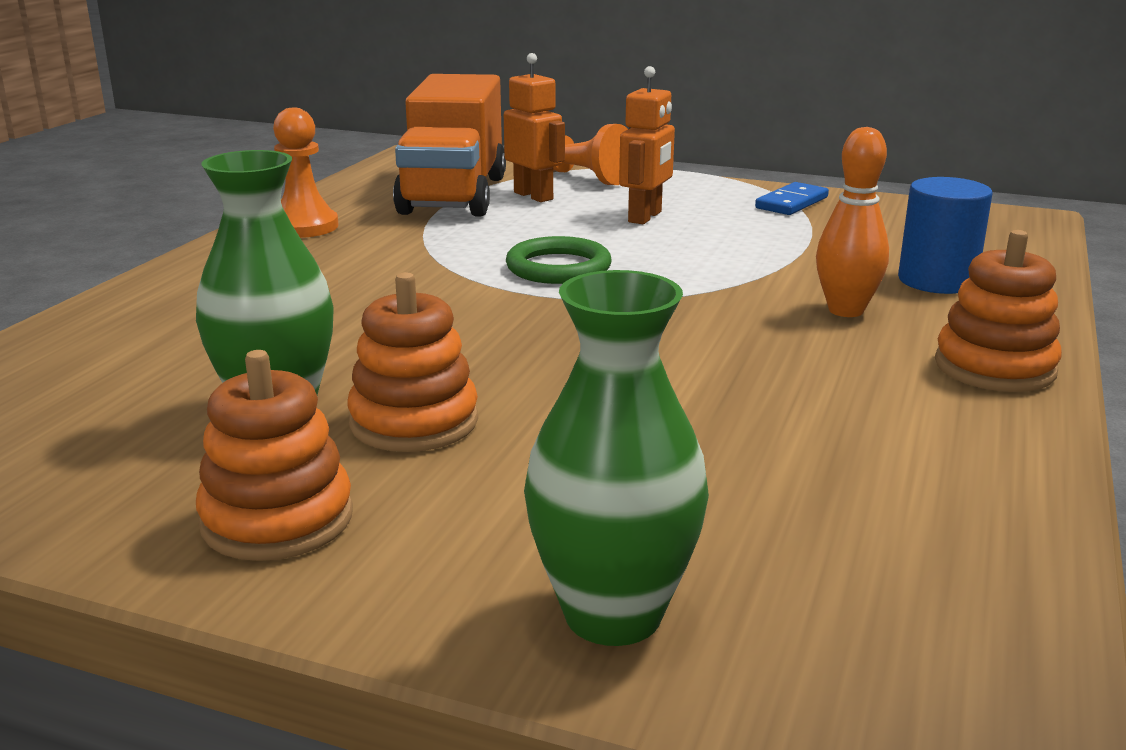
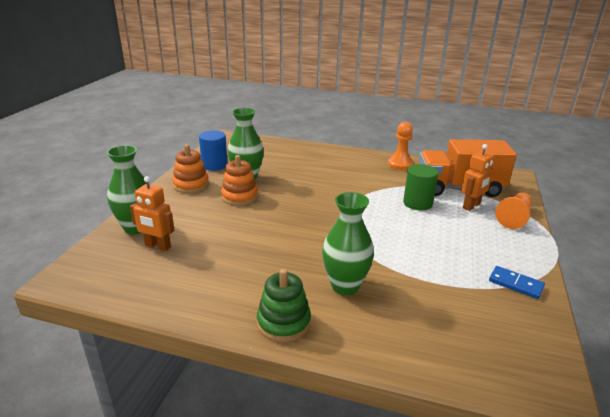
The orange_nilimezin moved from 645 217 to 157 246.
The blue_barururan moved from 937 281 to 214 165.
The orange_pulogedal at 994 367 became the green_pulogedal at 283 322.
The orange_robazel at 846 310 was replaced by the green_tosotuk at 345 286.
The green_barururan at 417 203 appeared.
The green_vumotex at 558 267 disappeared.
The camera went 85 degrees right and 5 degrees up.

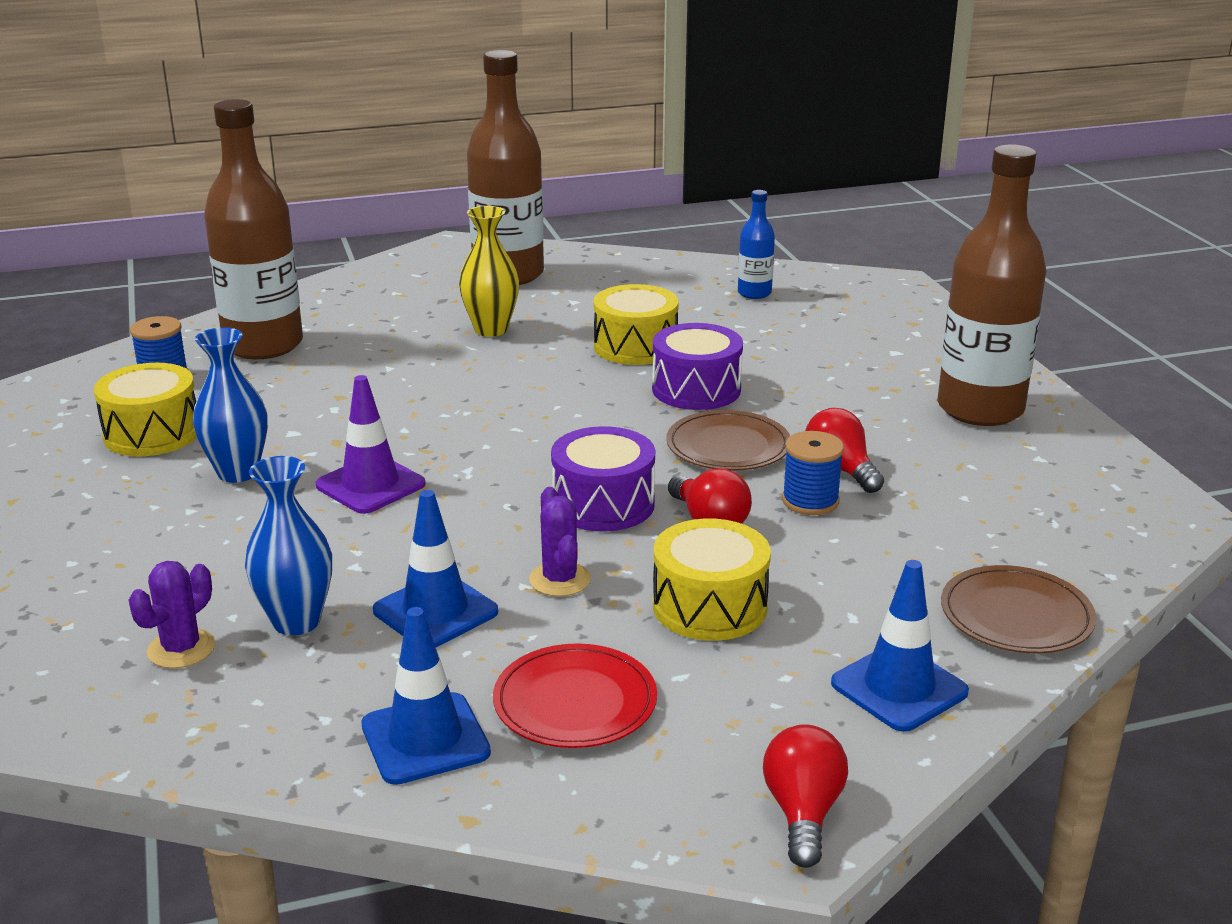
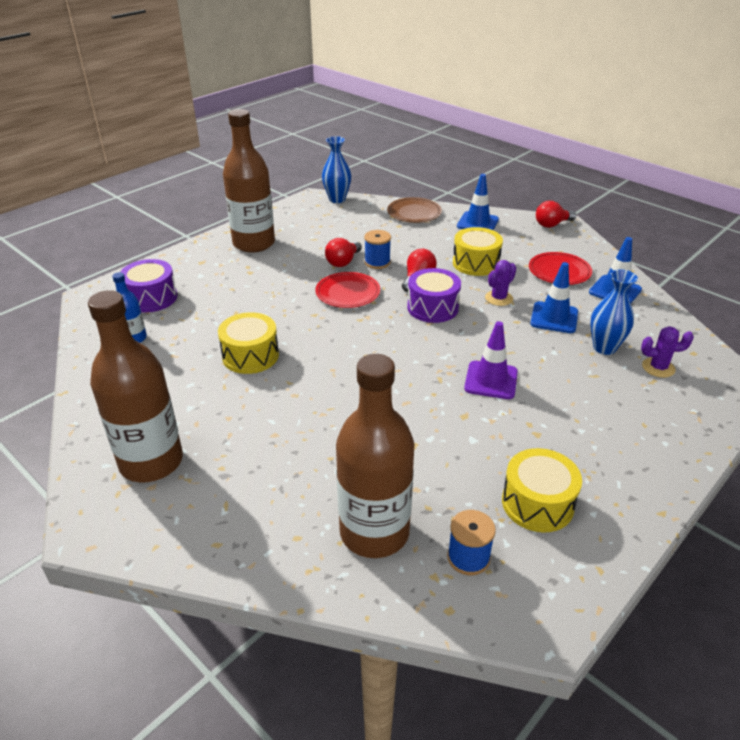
The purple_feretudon moved from 696 389 to 151 298.
The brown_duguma at 728 446 became the red_duguma at 348 293.
The blue_tosotuk moved from 238 472 to 337 199.
The yellow_tosotuk at 491 329 disappeared.
The camera went 120 degrees left and 10 degrees up.

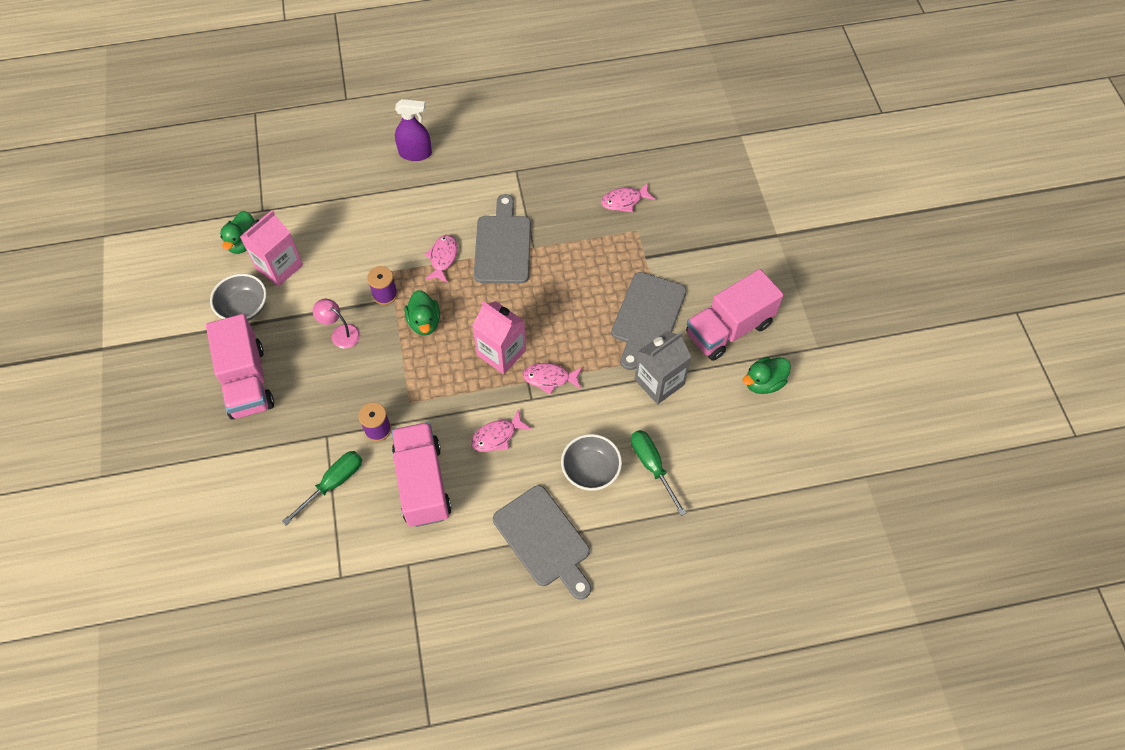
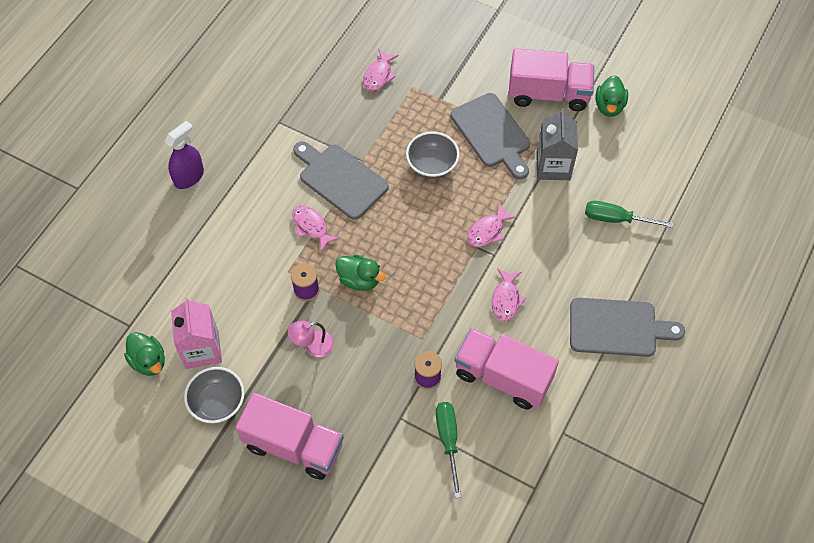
The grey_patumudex moved from 590 470 to 432 165.
The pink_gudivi at 729 329 turned 90 degrees counterclockwise.
The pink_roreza at 501 353 disappeared.
The camera went 50 degrees left and 0 degrees up.

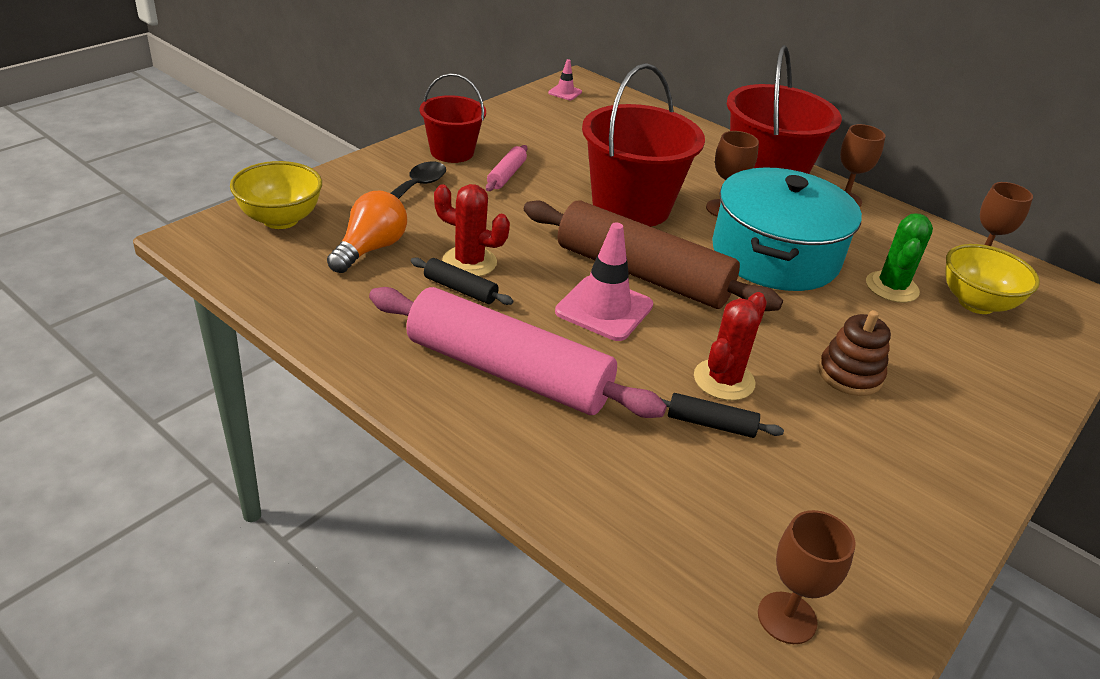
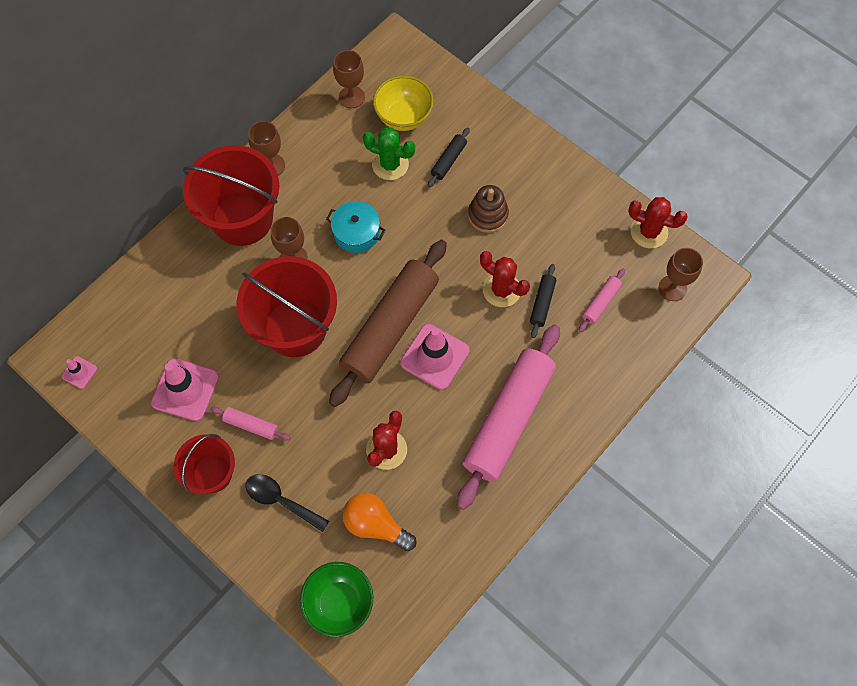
The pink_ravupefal at 185 389 appeared.
The yellow_patumudex at 280 219 became the green_patumudex at 339 602.
The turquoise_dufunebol at 775 255 changed to 0.48 times the size.
The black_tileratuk moved from 460 289 to 448 160.
The pink_tileratuk at 601 303 appeared.
The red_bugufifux at 649 232 appeared.
The camera went 85 degrees left and 30 degrees up.

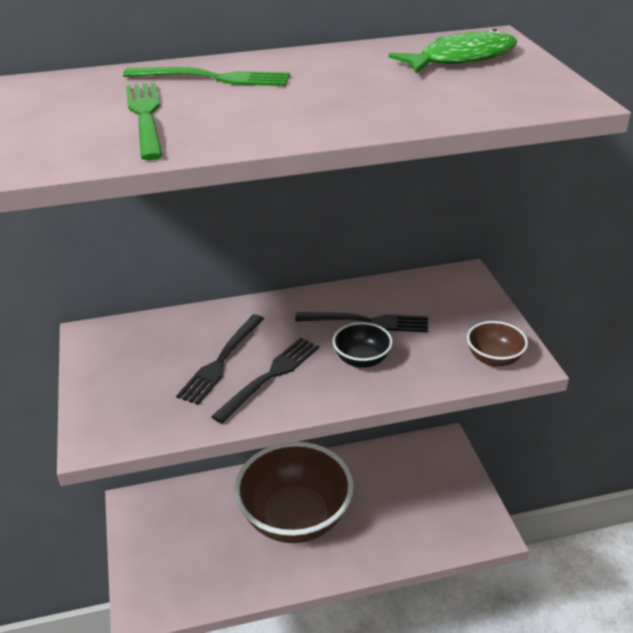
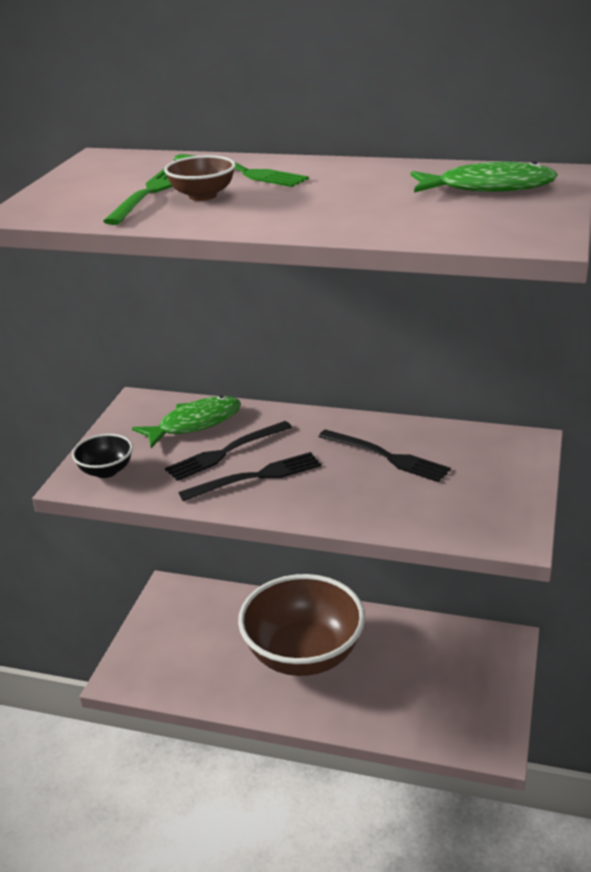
The black_patumudex moved from 362 360 to 106 471.
The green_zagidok at 195 424 appeared.
The brown_patumudex moved from 494 358 to 202 196.
The camera went 30 degrees right and 5 degrees down.

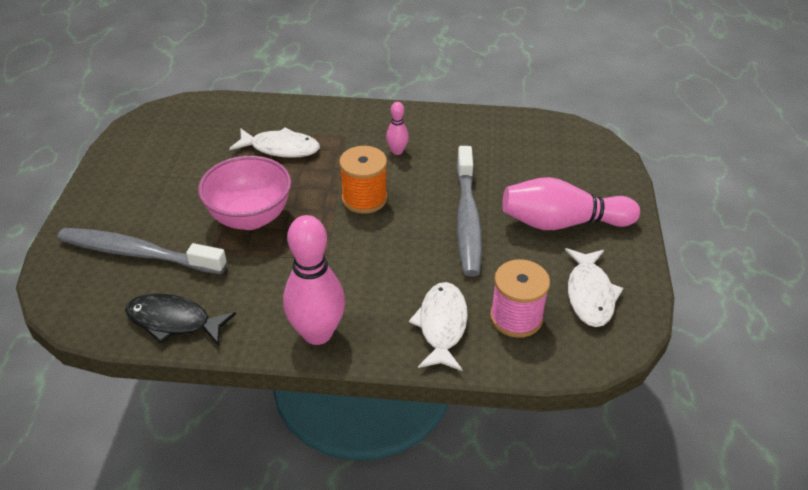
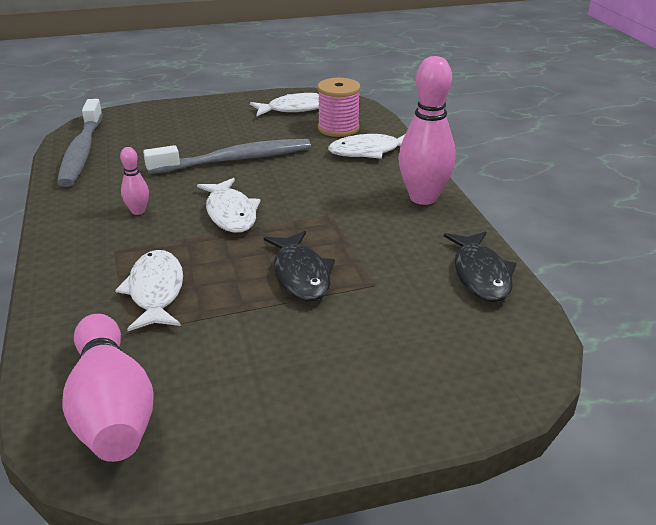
The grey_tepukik moved from 137 253 to 82 152.
The pink_robazel moved from 562 223 to 112 408.
The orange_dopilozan at 364 198 was replaced by the white_zagidok at 230 213.
The pink_patumudex at 250 218 was replaced by the black_zagidok at 301 275.
The camera went 110 degrees left and 10 degrees down.

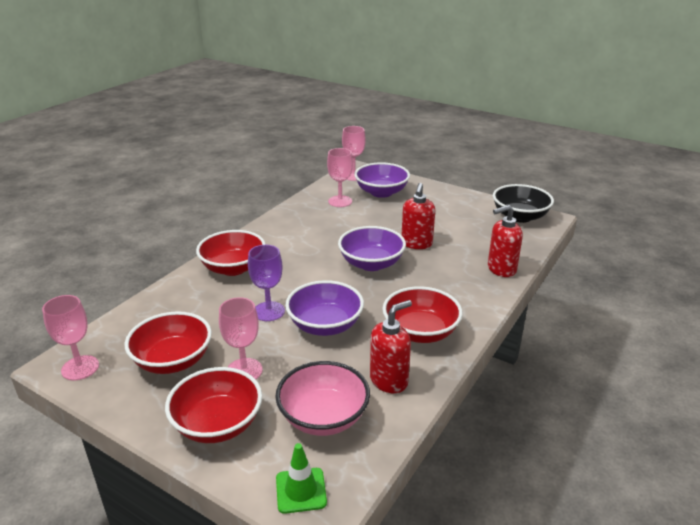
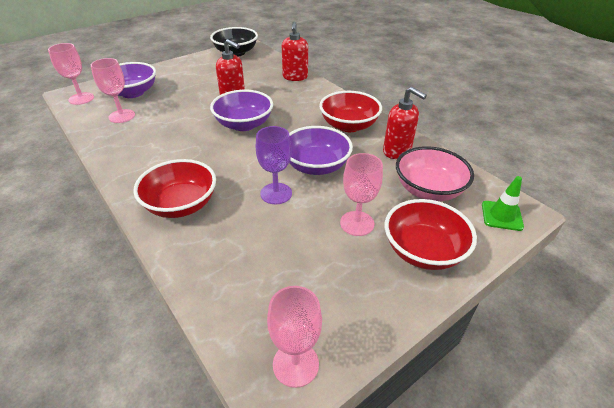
The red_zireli at 389 380 turned 150 degrees clockwise.
The red_patumudex at 173 361 disappeared.
The camera went 70 degrees left and 10 degrees up.

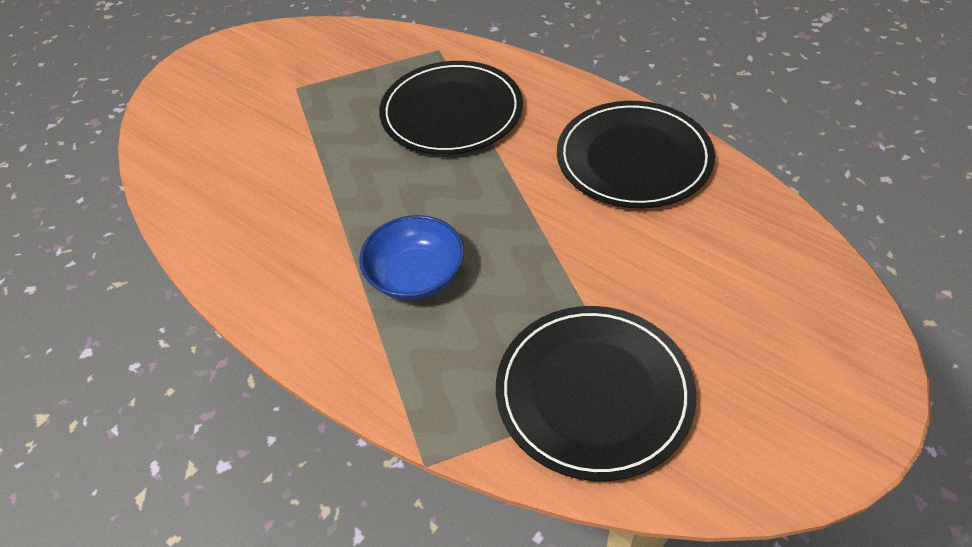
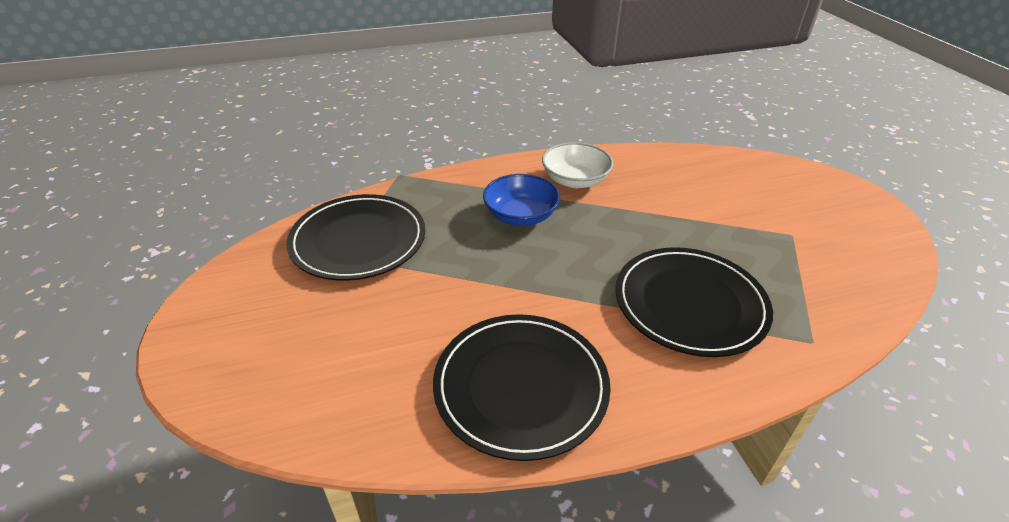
The white_patumudex at 575 180 appeared.
The camera went 120 degrees right and 10 degrees down.

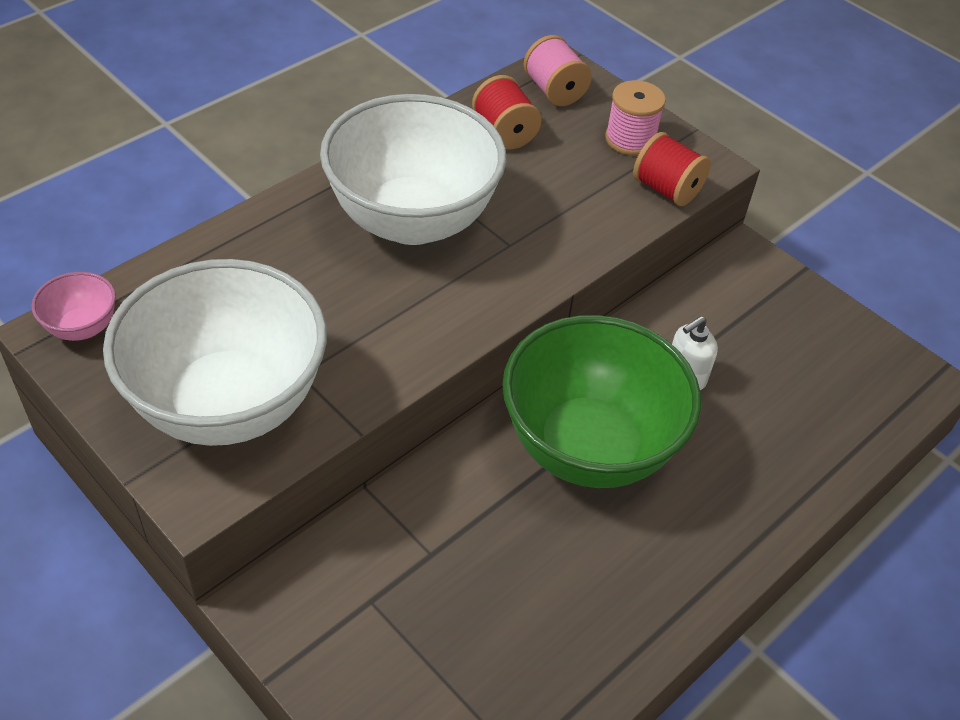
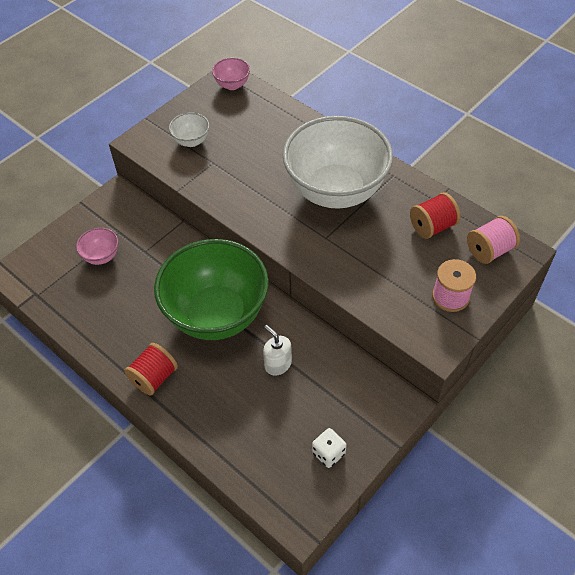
The pink_patumudex at 101 256 appeared.
The red_dopilozan moved from 666 189 to 154 377.
The white_patumudex at 229 404 changed to 0.40 times the size.
The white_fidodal at 328 453 appeared.
The camera went 90 degrees right and 5 degrees up.

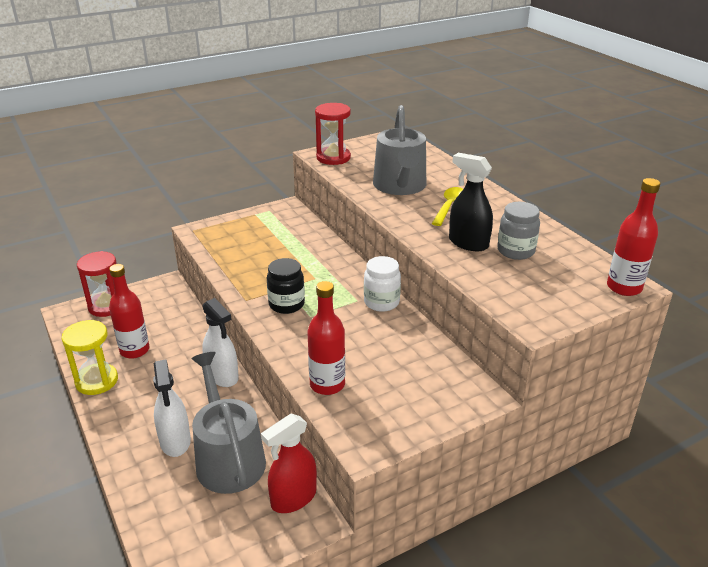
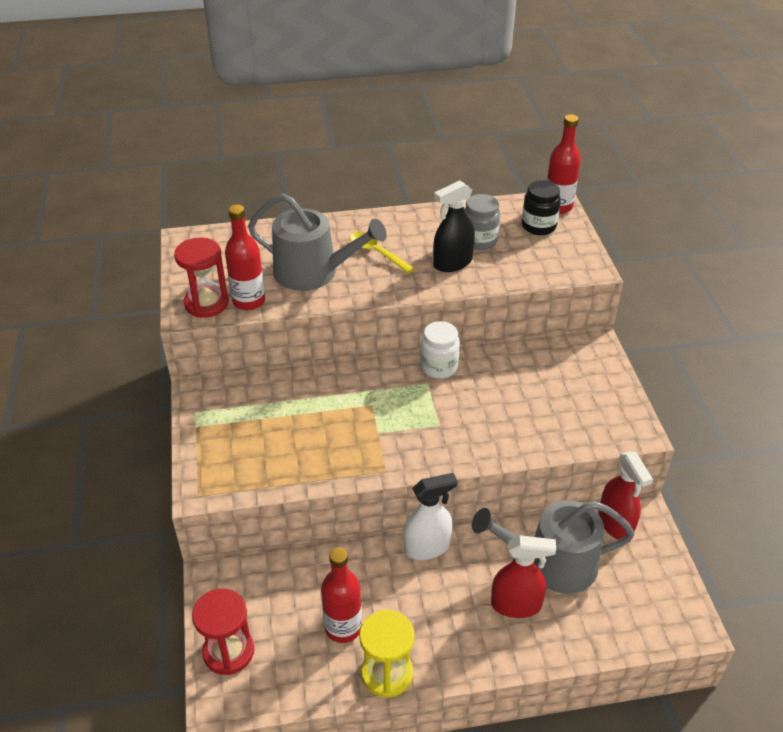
The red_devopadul moved from 327 384 to 249 301.
The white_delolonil at 175 441 became the red_delolonil at 516 605.
The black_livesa moved from 286 304 to 538 226.
The camera went 70 degrees left and 10 degrees up.

